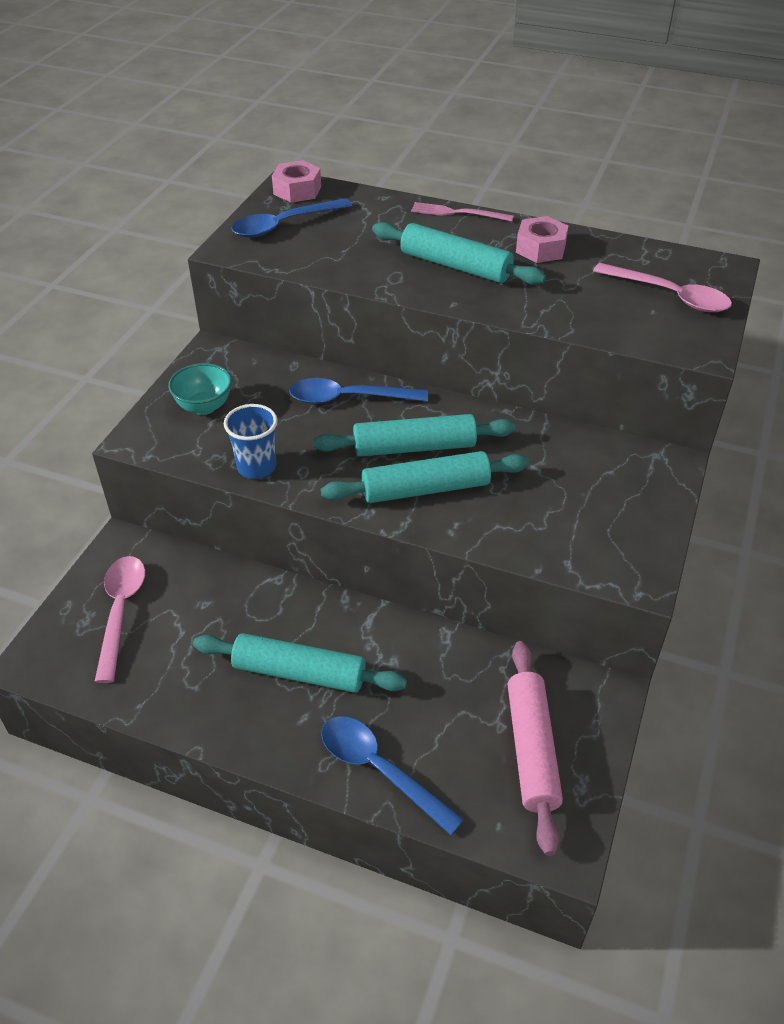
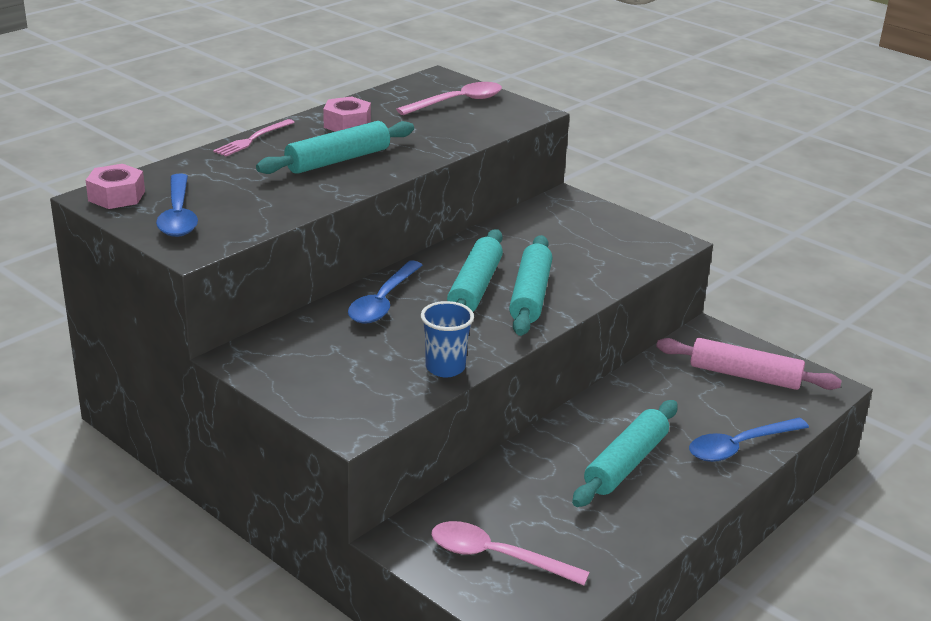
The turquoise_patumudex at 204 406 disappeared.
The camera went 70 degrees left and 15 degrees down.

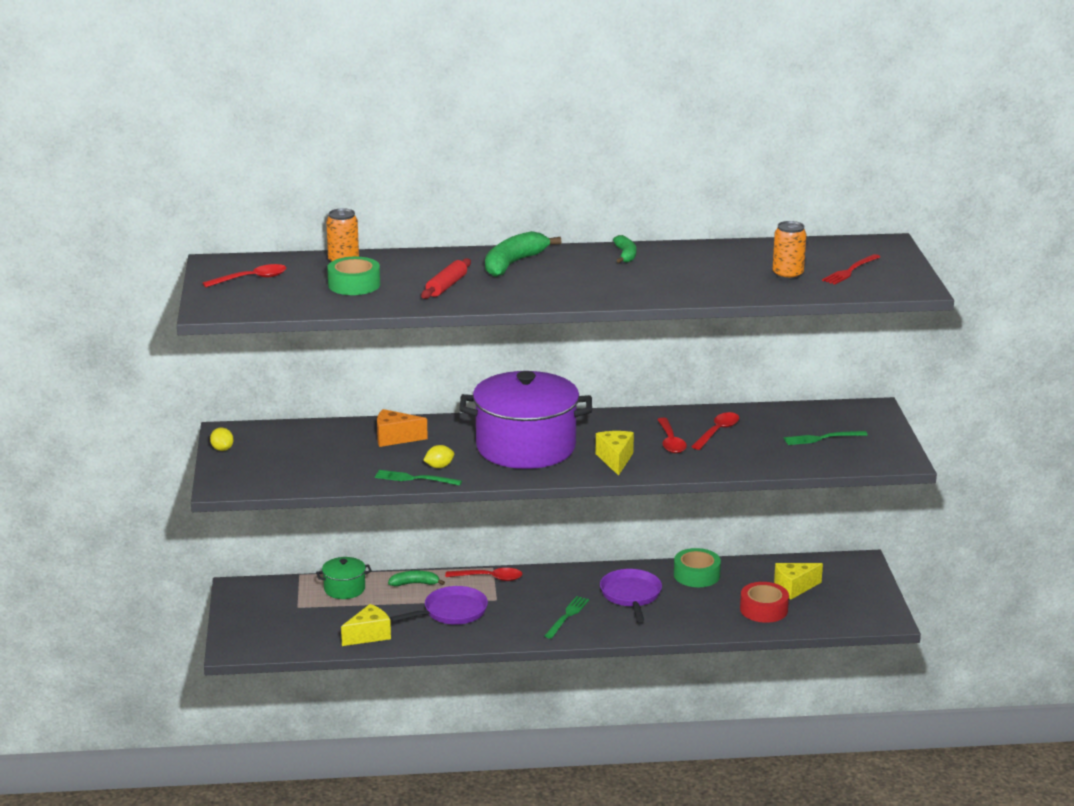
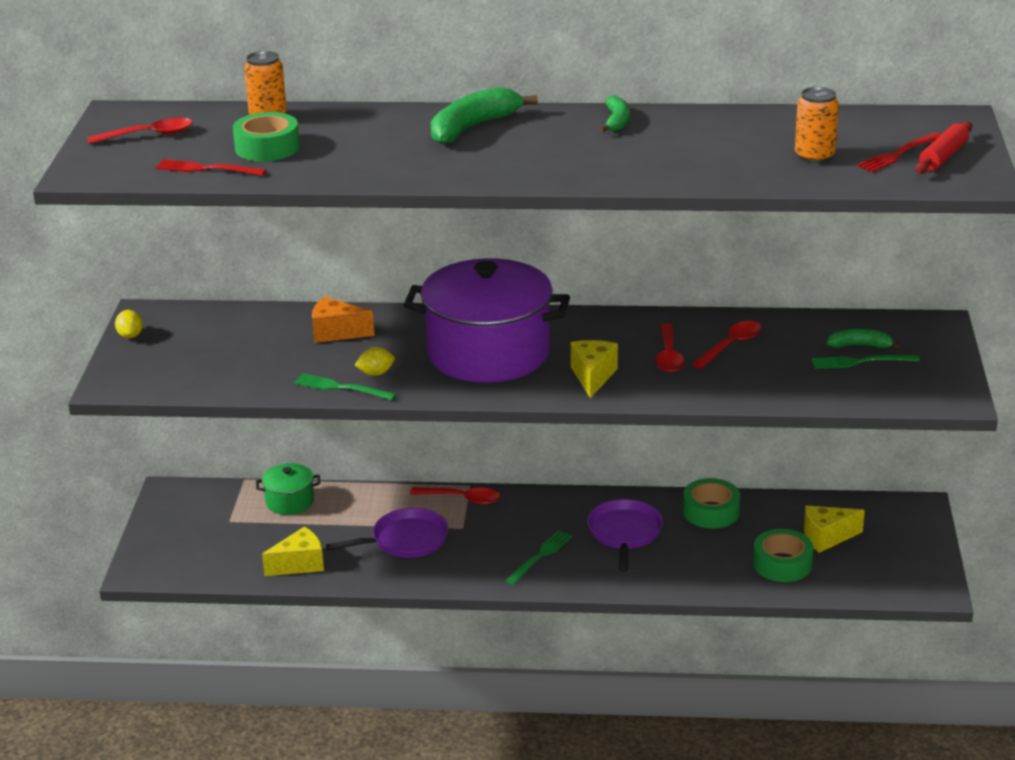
The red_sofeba at 205 169 appeared.
The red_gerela at 763 609 became the green_gerela at 782 564.
The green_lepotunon moved from 415 584 to 860 346.
The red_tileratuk moved from 446 286 to 943 157.
The camera went 10 degrees right and 5 degrees up.

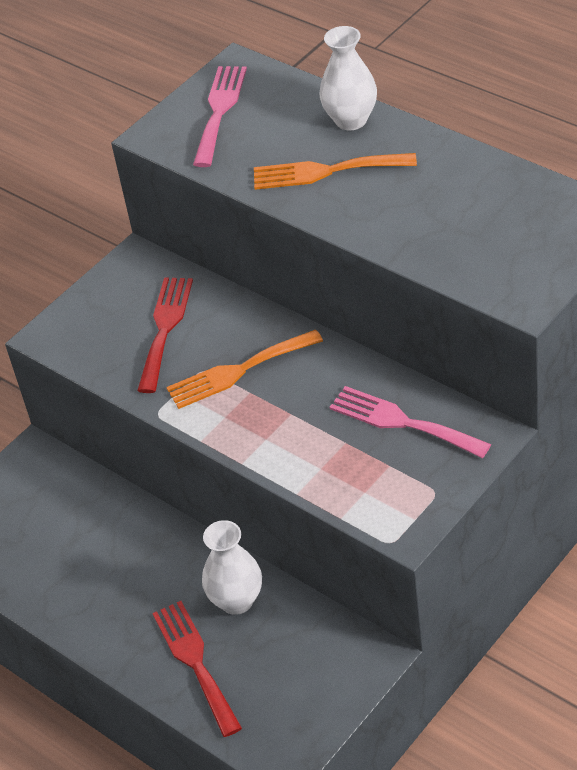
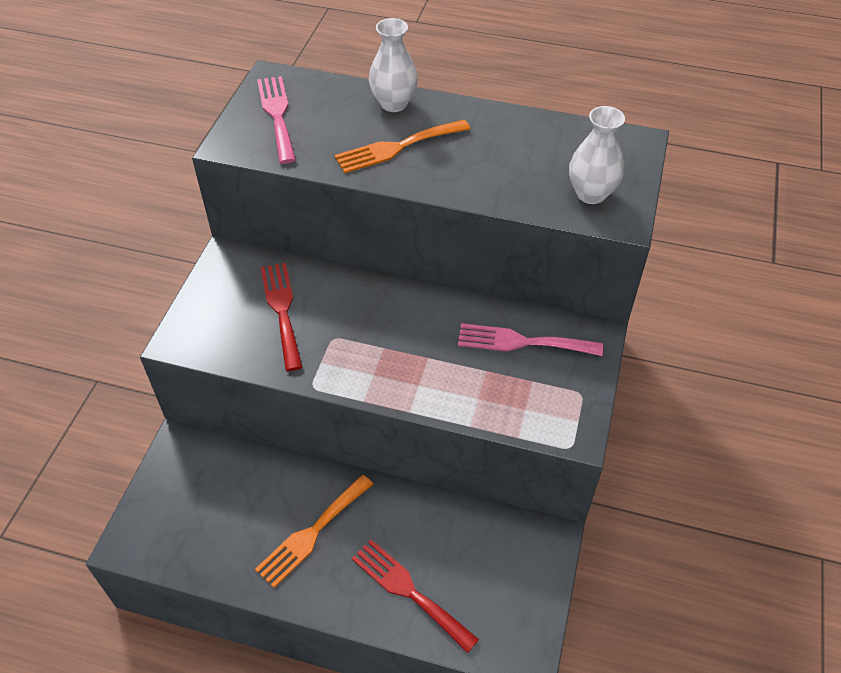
The orange_sofeba moved from 238 371 to 312 533.
The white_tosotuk moved from 236 601 to 591 194.
The camera went 30 degrees left and 5 degrees up.

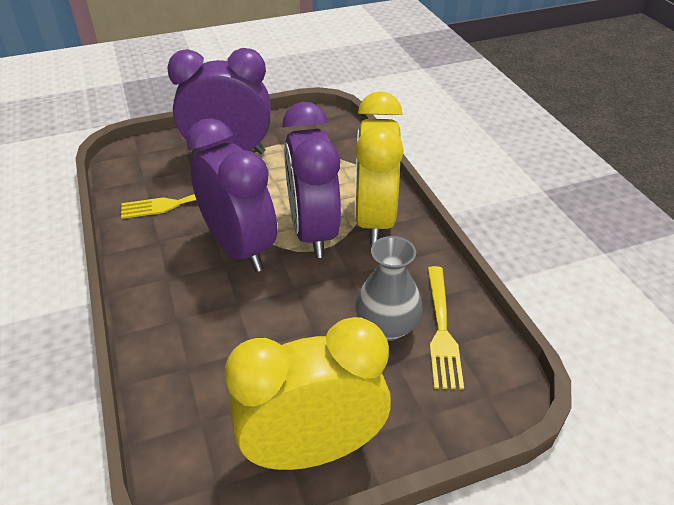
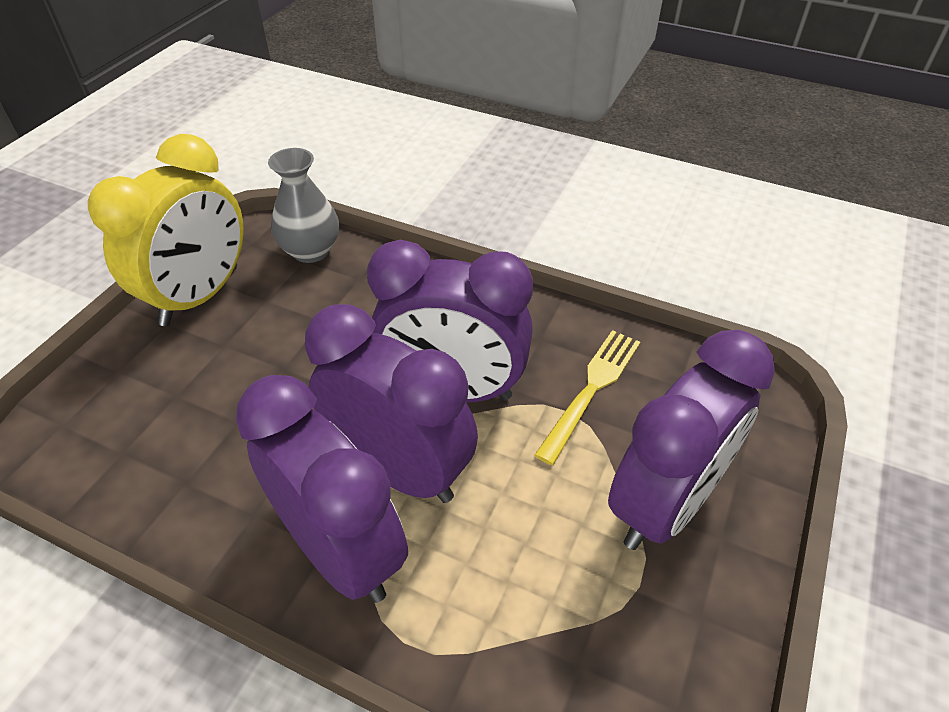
The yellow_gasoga at 374 220 became the purple_gasoga at 341 551.
The grey_tosotuk moved from 387 327 to 311 251.
The yellow_sofeba at 441 329 disappeared.
The camera went 135 degrees right and 5 degrees up.

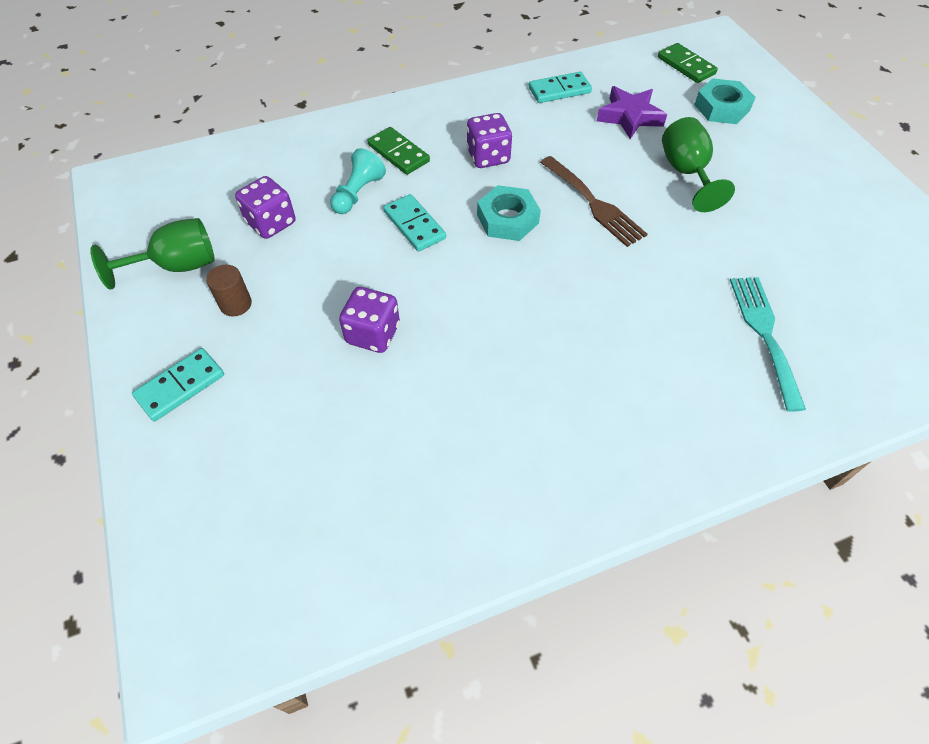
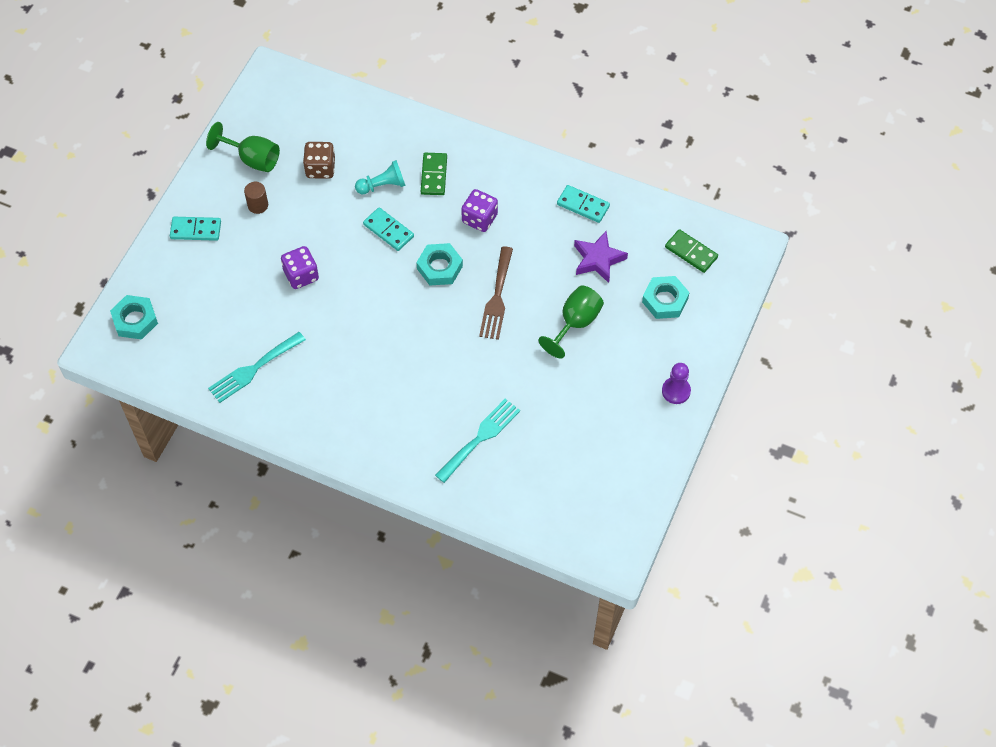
The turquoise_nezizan at 135 320 appeared.
The turquoise_sofeba at 253 369 appeared.
The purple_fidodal at 271 223 became the brown_fidodal at 320 168.
The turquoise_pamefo at 414 225 turned 60 degrees counterclockwise.
The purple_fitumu at 676 391 appeared.
The green_pamefo at 686 66 turned 60 degrees counterclockwise.
The camera went 45 degrees right and 5 degrees up.

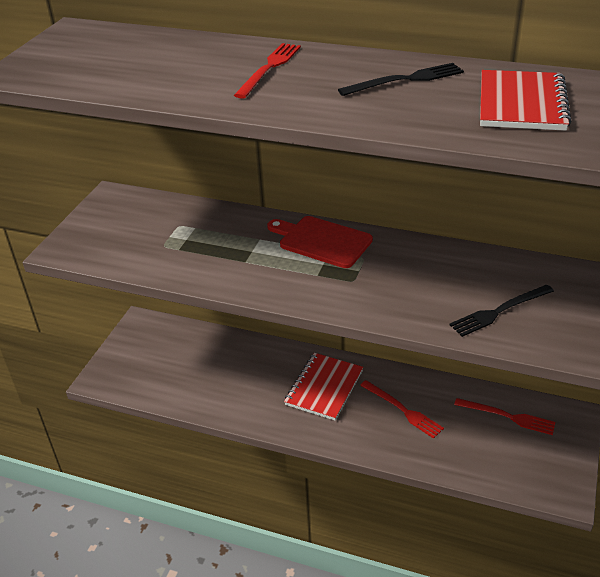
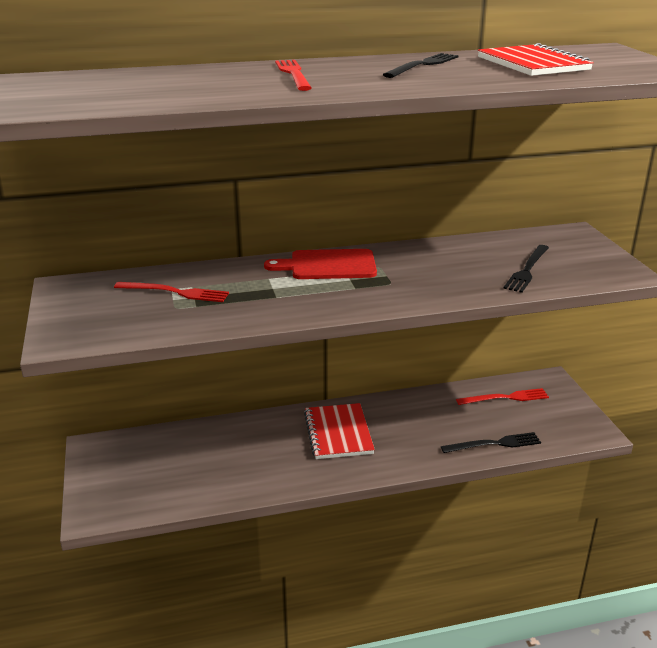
The red_sofeba moved from 402 410 to 174 292.
The black_sofeba at 494 444 appeared.
The camera went 35 degrees left and 10 degrees down.

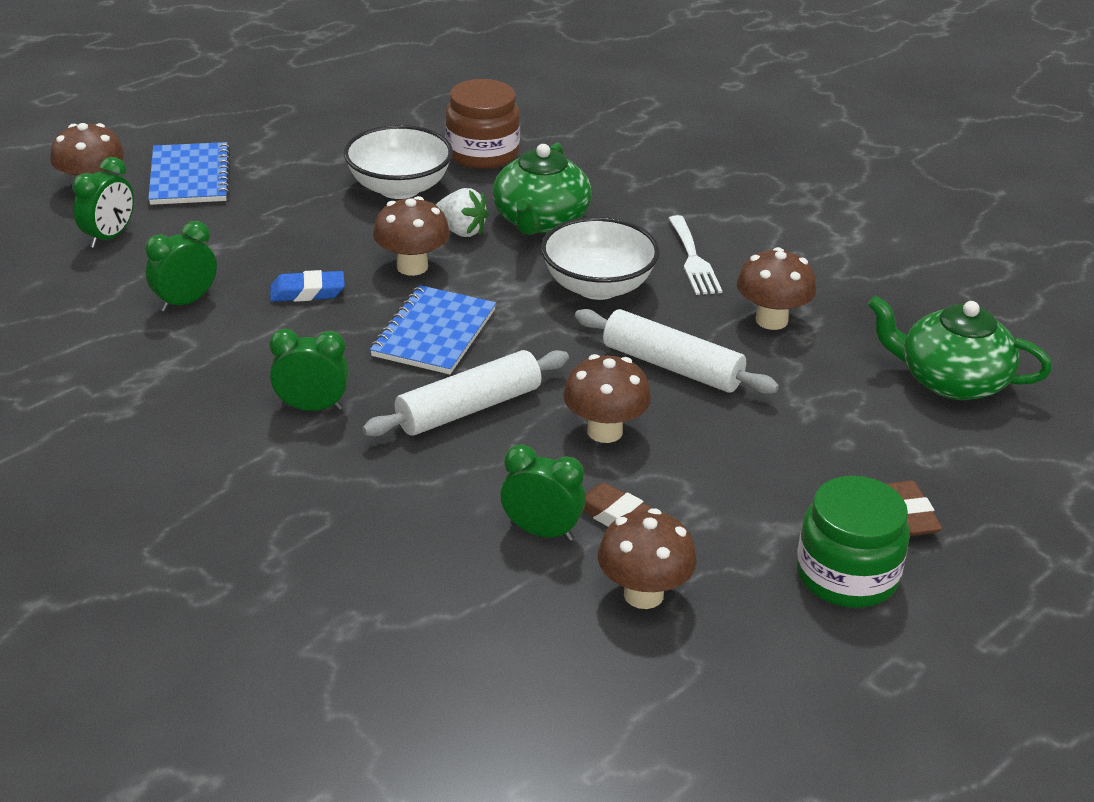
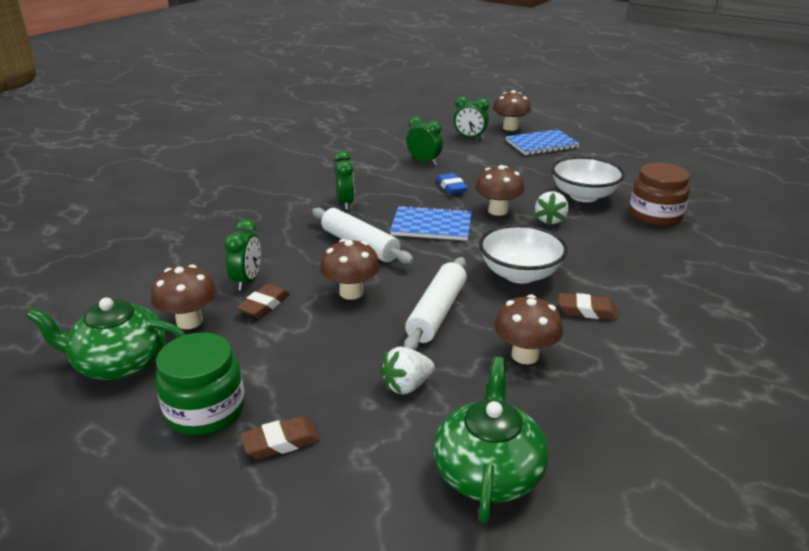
The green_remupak moved from 540 220 to 120 363.
The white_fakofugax at 407 386 appeared.
The white_sofeba at 693 260 was replaced by the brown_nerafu at 587 311.
The camera went 80 degrees right and 5 degrees down.

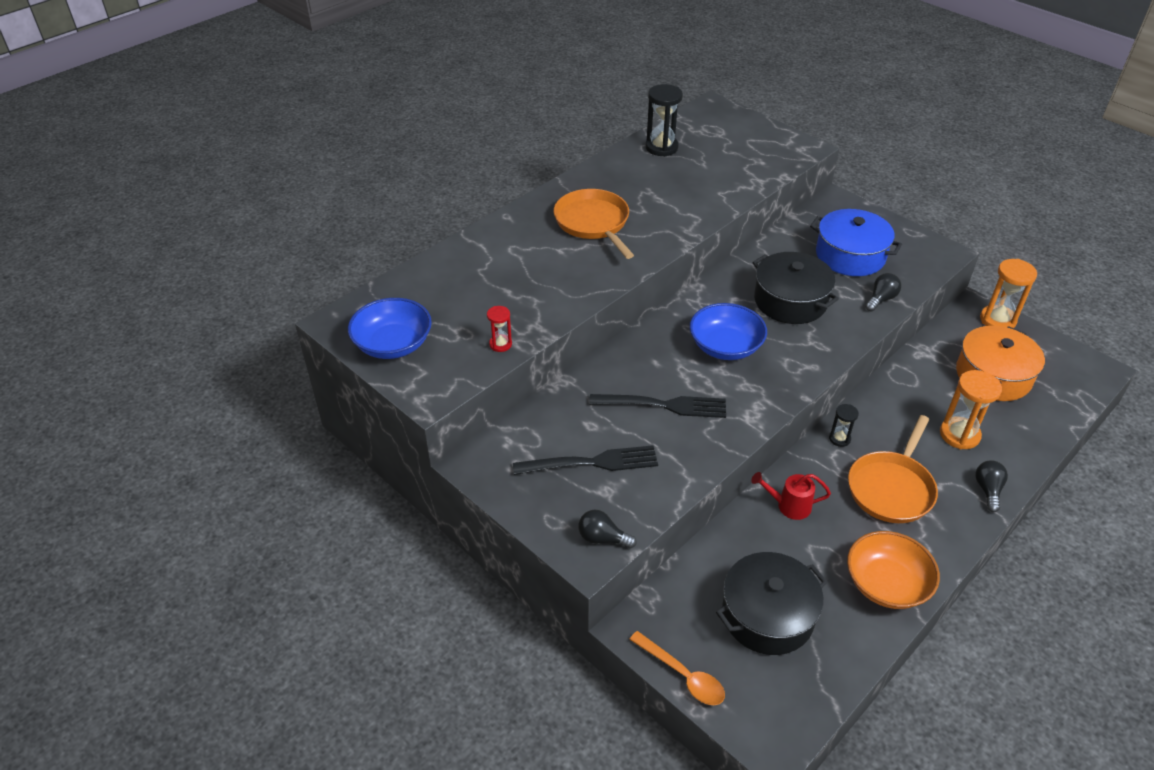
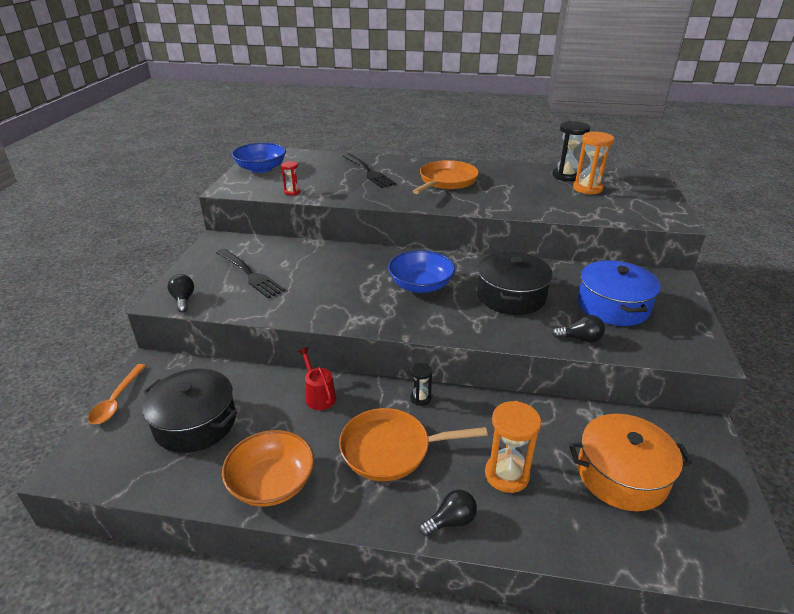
The black_sofeba moved from 664 405 to 368 172.
The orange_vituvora moved from 997 320 to 587 188.
The camera went 55 degrees right and 10 degrees down.

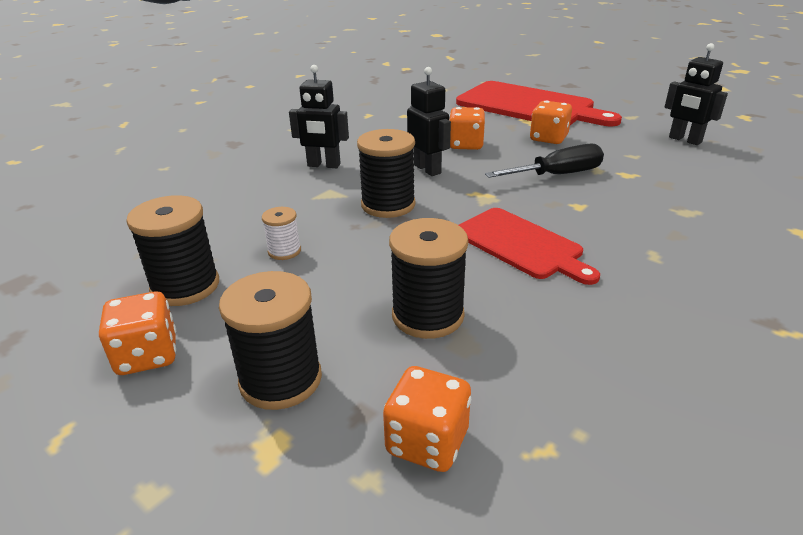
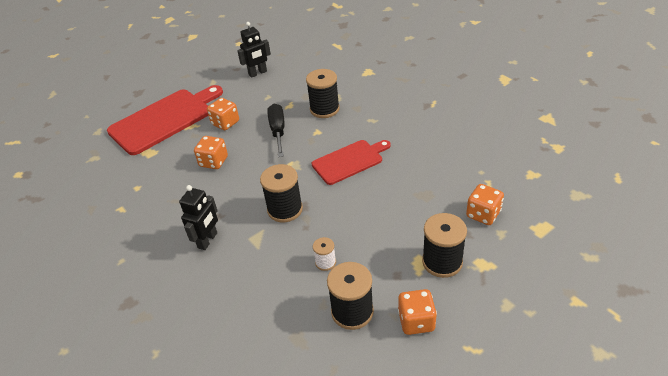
The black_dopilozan moved from 427 315 to 324 109.
The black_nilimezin at 427 169 disappeared.
The camera went 75 degrees left and 10 degrees up.

